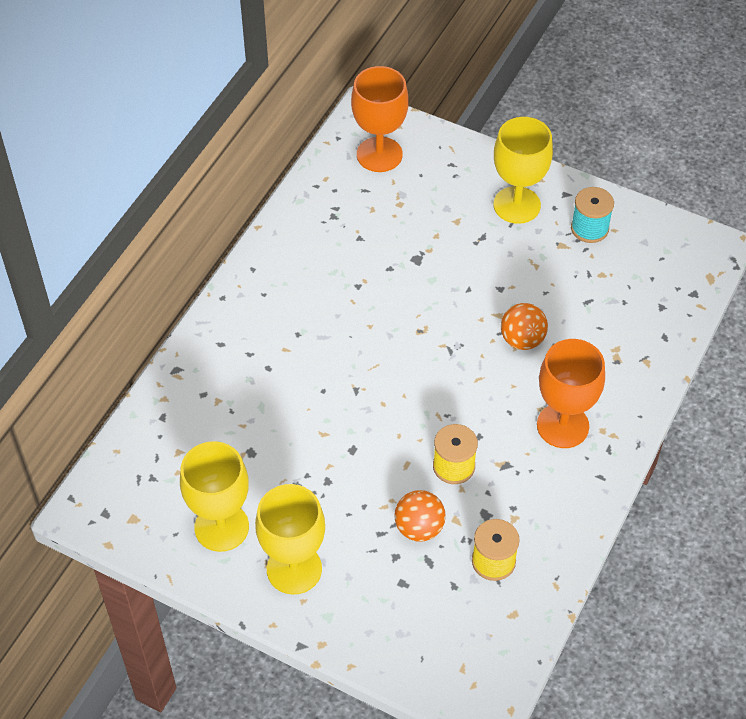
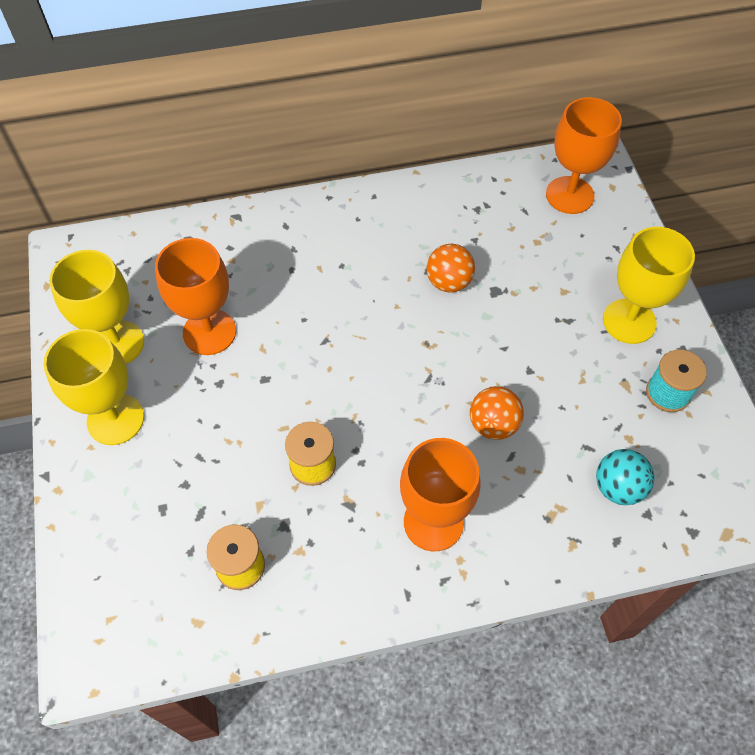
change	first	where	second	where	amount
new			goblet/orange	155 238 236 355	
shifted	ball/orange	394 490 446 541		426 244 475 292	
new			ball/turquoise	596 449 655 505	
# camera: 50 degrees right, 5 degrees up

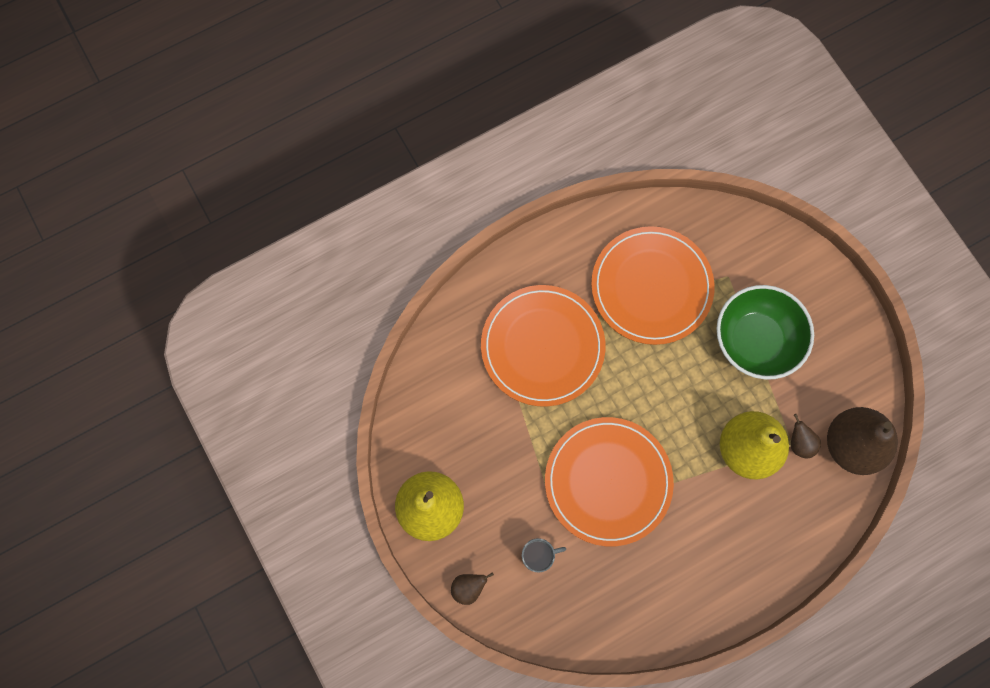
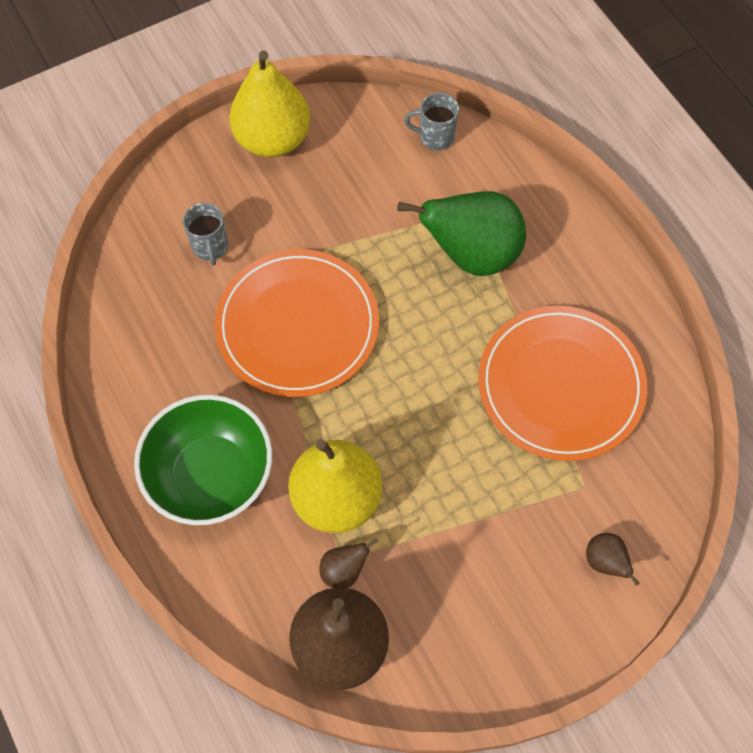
change	first	where	second	where	amount
shifted	bowl/green	716 285 814 380		134 395 272 525	
swapped	plate/orange	481 285 605 407	pear/green	397 191 526 276	
new			mug/grey	404 93 459 150	
shifted	pear/brown	451 572 494 605		586 533 639 585	
# camera: 90 degrees right, 10 degrees down

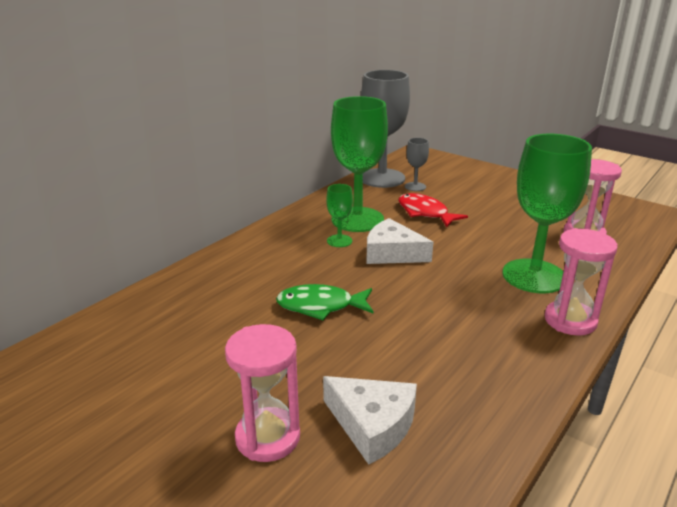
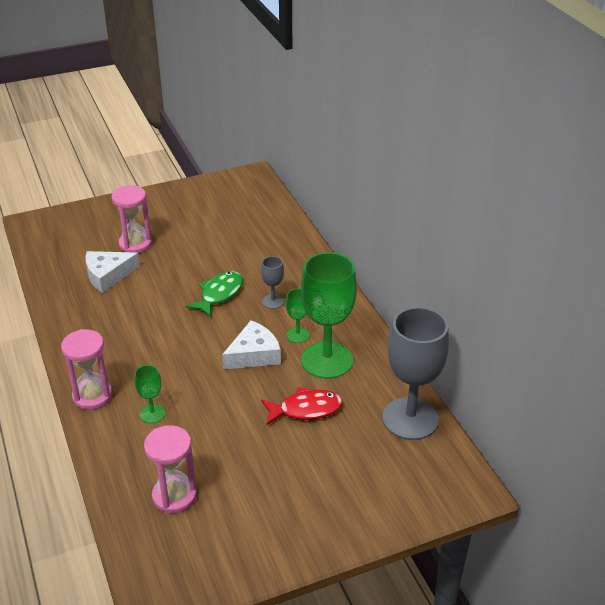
change	first	where	second	where	amount
scaled	goblet/green	503 134 592 293		135 365 165 423	x0.45
shifted	goblet/grey	405 138 429 191		261 256 284 309	
# camera: 120 degrees right, 10 degrees up

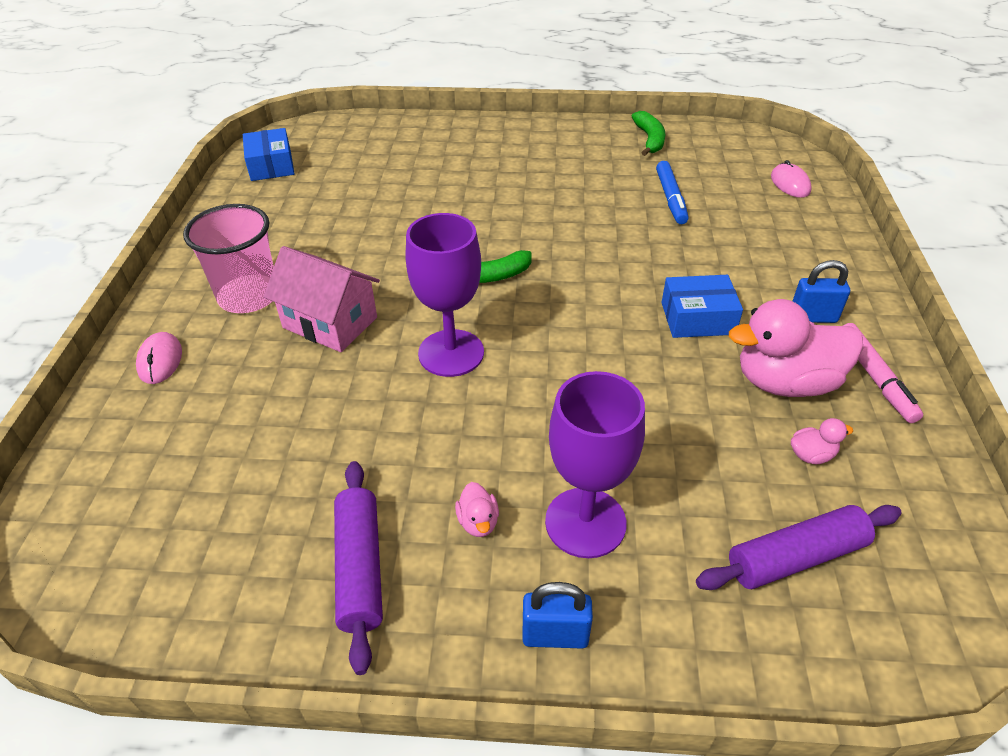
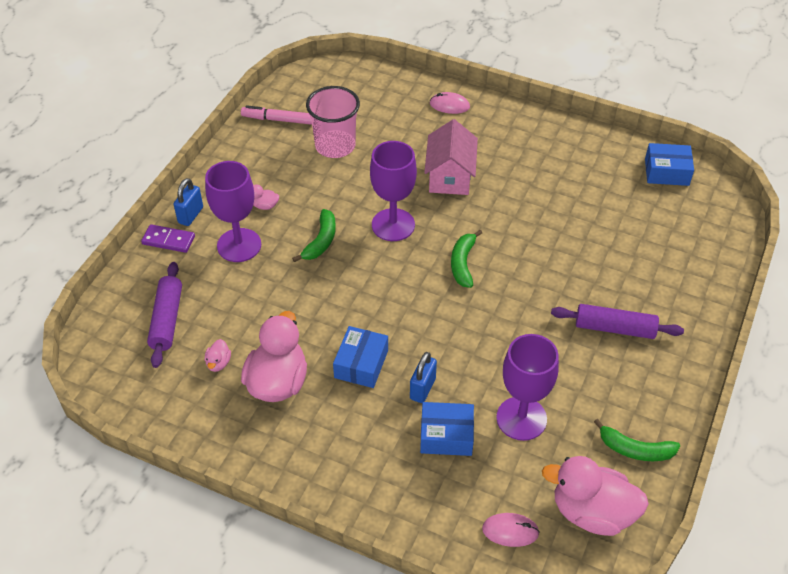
change	first	where	second	where	amount
new			domino/purple	141 224 195 253	
shifted	marker/pink	843 323 923 423		241 105 312 125	
new			banana/green	292 209 336 262	
shifted	cup/pink	183 204 274 313		306 86 360 158	
shifted	padlock/blue	793 260 850 323		410 352 437 403	
new			box/blue	420 402 474 456	
rotated	house/pink	264 246 380 352		424 119 478 195	45 degrees counterclockwise
swapped	marker/blue	656 161 689 224	goblet/purple	496 334 559 441	
new			duck/pink	542 456 649 536	
shifted	rolling pin/purple	334 461 383 675		551 304 684 339	
# camera: 110 degrees right, 5 degrees up

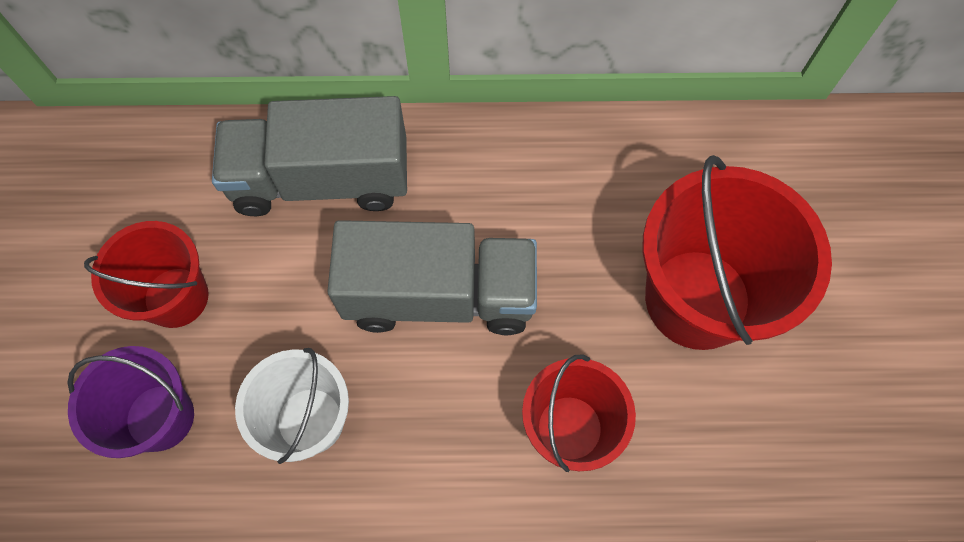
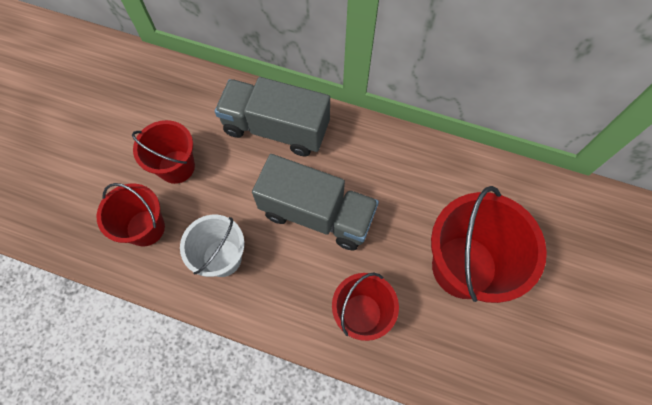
change	first	where	second	where	amount
repainted	bucket/purple	67 346 194 458	bucket/red	97 183 165 246	
# camera: 20 degrees right, 0 degrees up

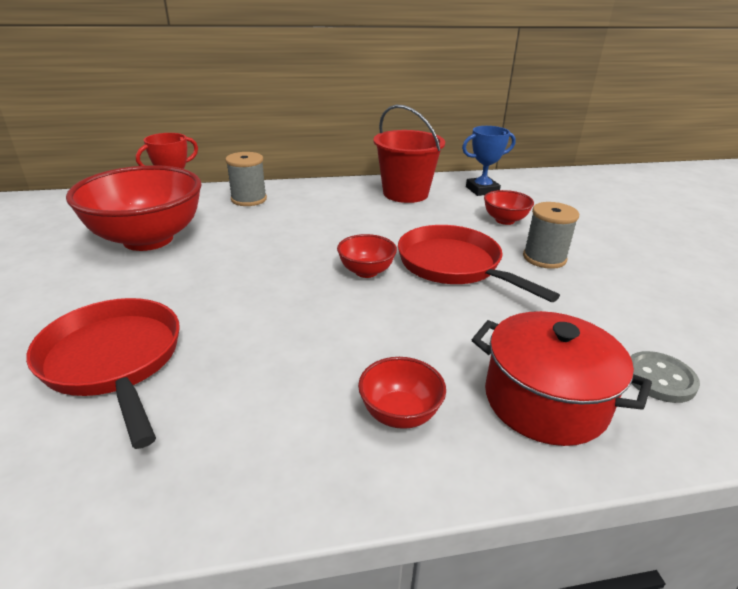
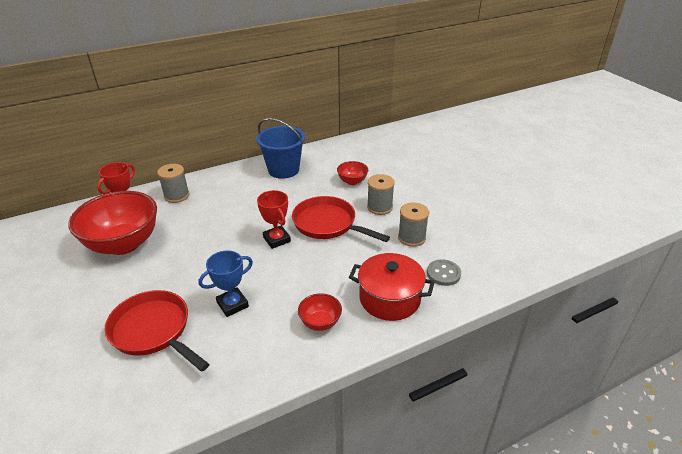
change	first	where	second	where	amount
shifted	trophy/blue	462 126 516 196		199 250 253 317	
repainted	bucket/red	374 105 445 203	bucket/blue	256 118 305 179	
swapped	bowl/red	337 234 397 278	trophy/red	257 190 291 249	
new			spool/grey	398 202 429 247	
# camera: 15 degrees left, 5 degrees up

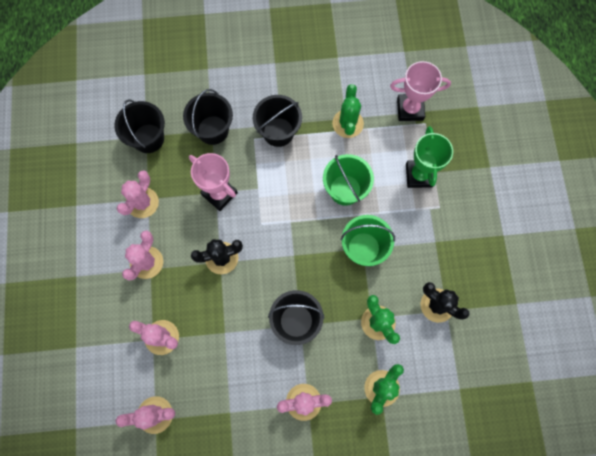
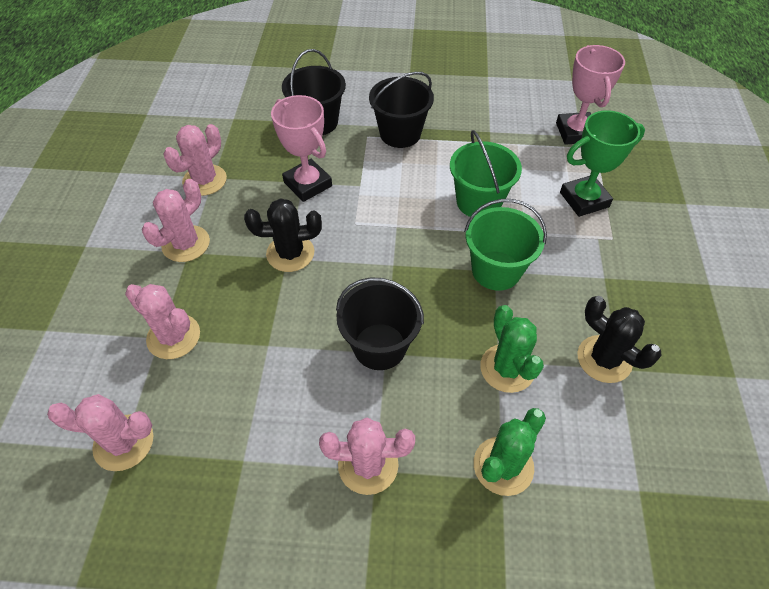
change	first	where	second	where	amount
rotated	trophy/pink	390 61 451 121		556 45 625 145	75 degrees clockwise
rotated	trophy/green	406 126 453 188		560 110 645 217	60 degrees clockwise
gone	bucket/black	114 99 165 153			
gone	cactus/green	332 84 364 138			
# camera: 10 degrees right, 20 degrees down

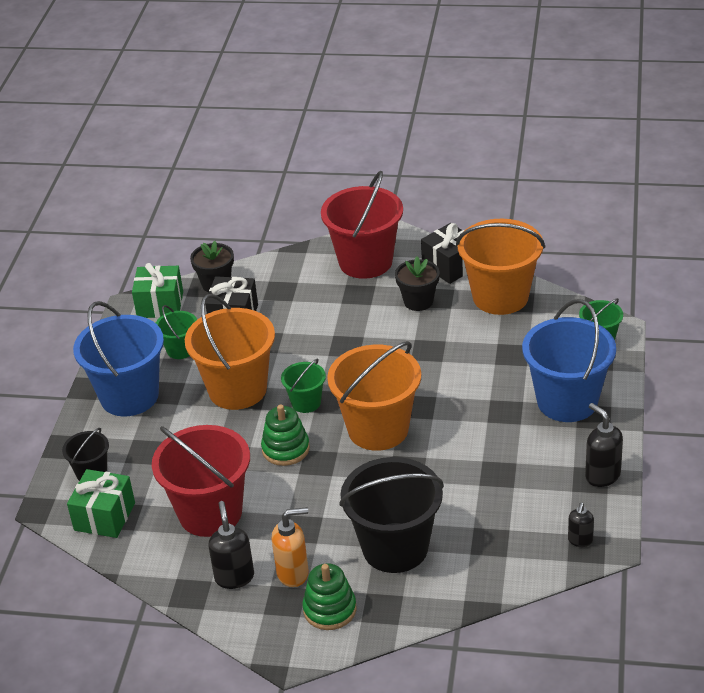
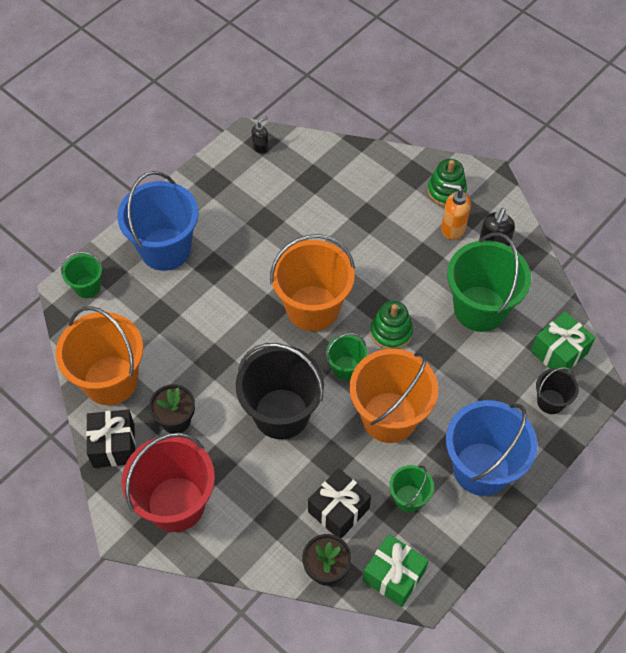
change	first	where	second	where	amount
shifted	bucket/black	339 457 444 573		236 343 324 440	
repainted	bucket/red	152 425 250 537	bucket/green	447 232 531 332	
gone	soap dispenser/black	585 403 623 487			
# camera: 150 degrees left, 20 degrees up

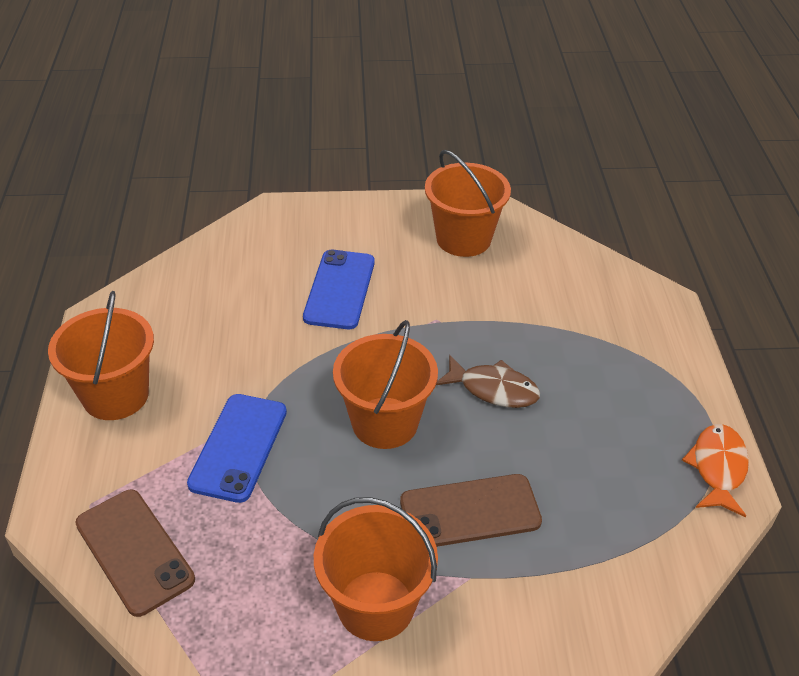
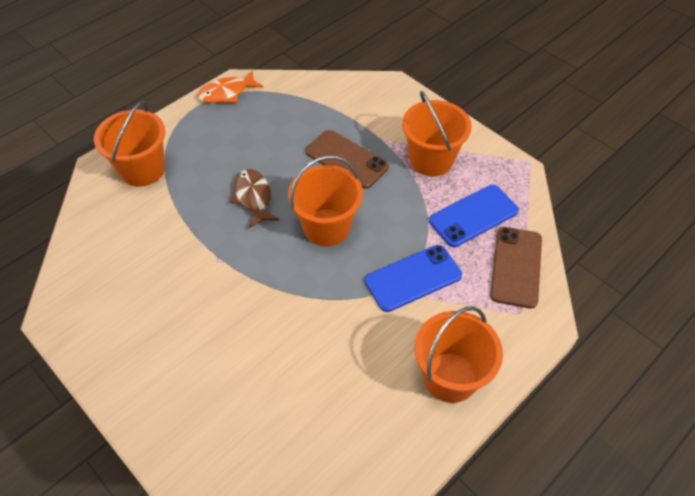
change	first	where	second	where	amount
shifted	bucket/orange	425 150 511 257		94 101 165 187	
shifted	phone/blue	303 250 375 329		429 185 519 247	
# camera: 130 degrees left, 10 degrees up

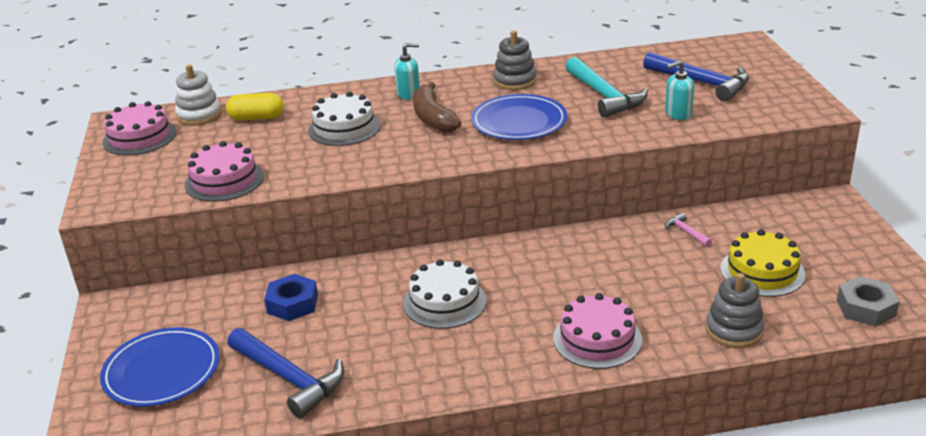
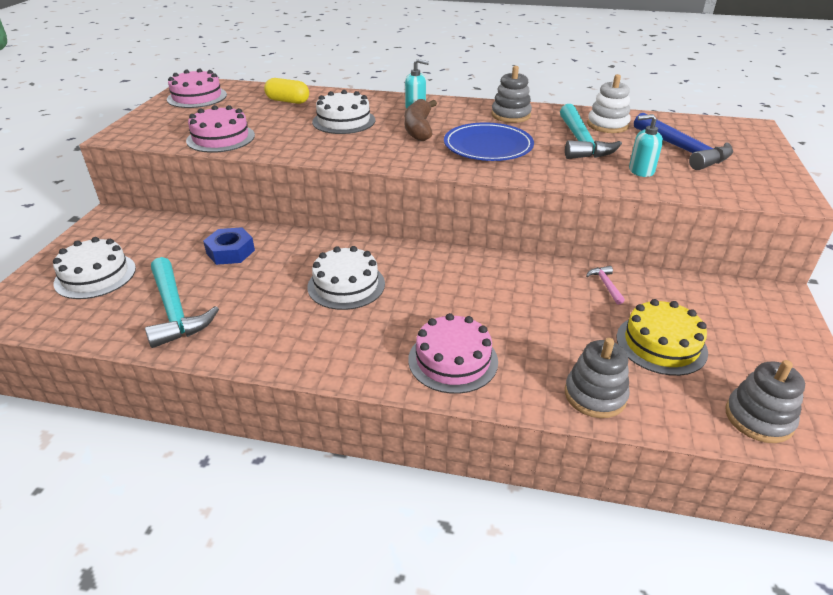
change	first	where	second	where	amount
swapped	plate/blue	100 327 219 407	cake/white	53 237 136 299	
repainted	hammer/blue	227 328 344 418	hammer/turquoise	145 257 219 348	
shifted	stacking toy/white	175 65 222 126		587 74 631 133	
swapped	nut/grey	837 276 900 326	stacking toy/grey	725 360 805 443	
# camera: 20 degrees right, 5 degrees up

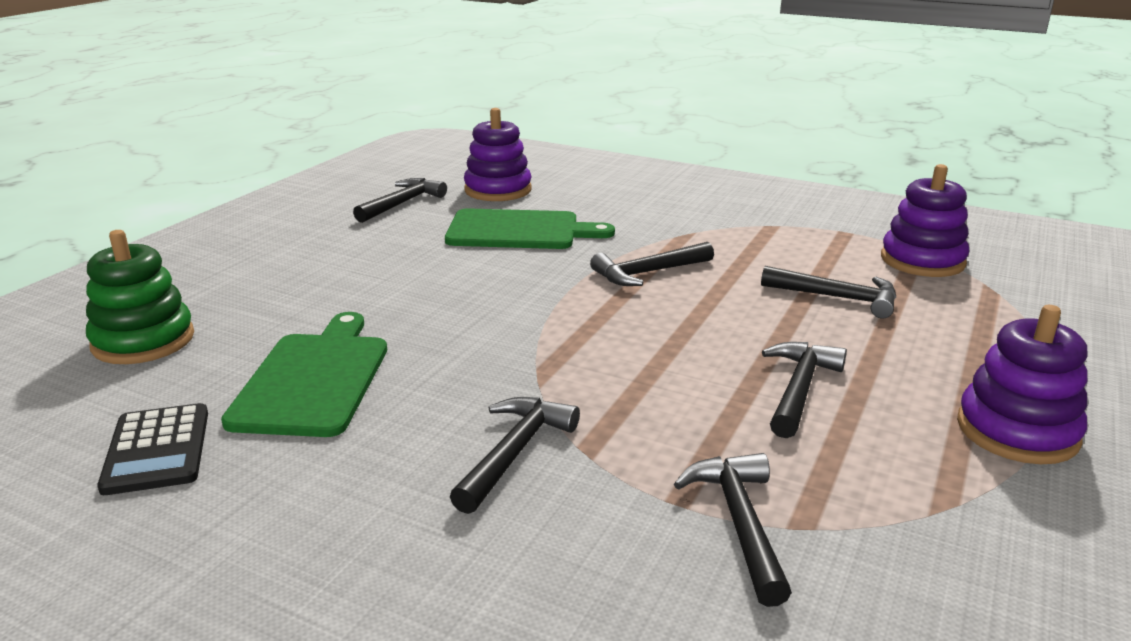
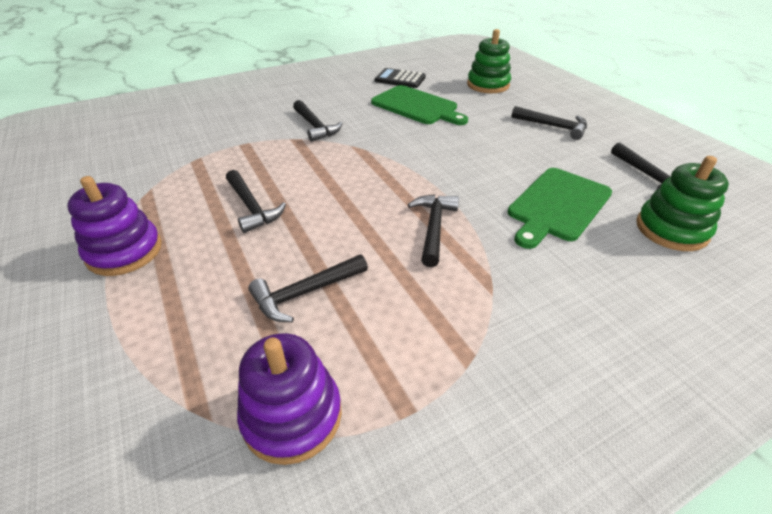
change	first	where	second	where	amount
shifted	hammer/black	674 453 792 607		511 106 587 140	
repainted	stacking toy/purple	464 108 532 201	stacking toy/green	636 156 729 251	
# camera: 125 degrees right, 15 degrees up

